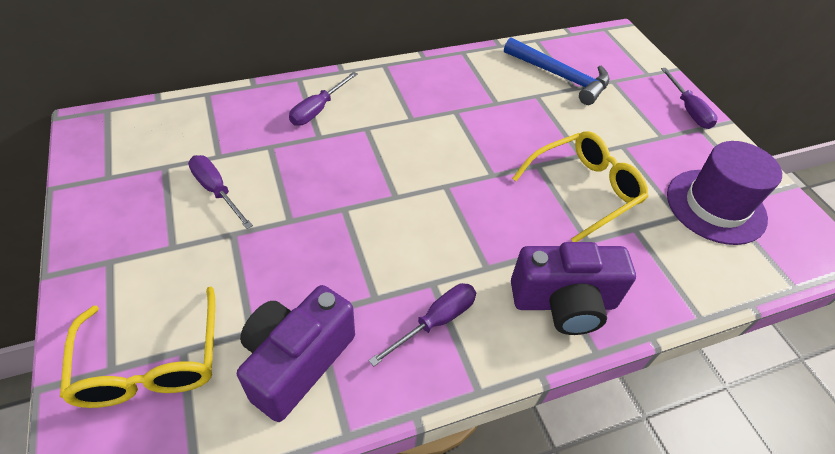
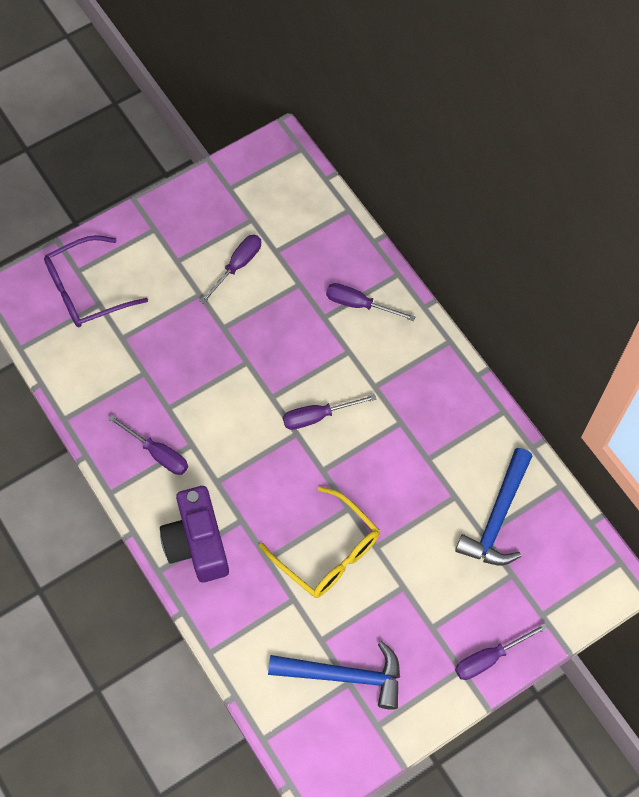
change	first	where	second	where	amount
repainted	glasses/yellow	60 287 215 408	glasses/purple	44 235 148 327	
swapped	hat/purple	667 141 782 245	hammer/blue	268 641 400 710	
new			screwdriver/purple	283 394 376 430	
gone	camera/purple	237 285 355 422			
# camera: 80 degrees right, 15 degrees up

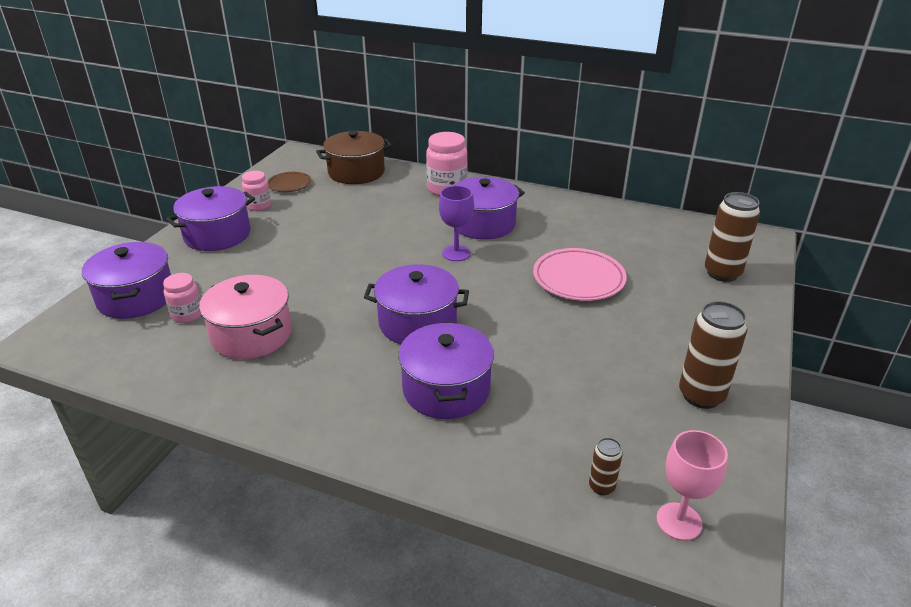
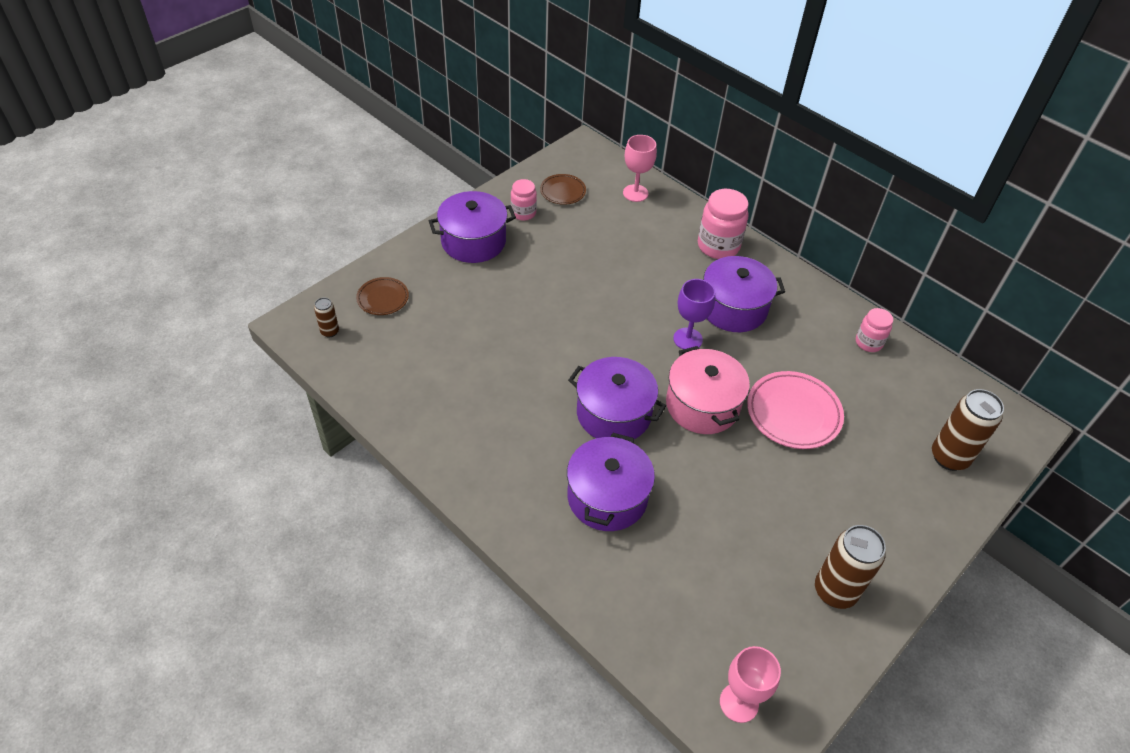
change	first	where	second	where	amount
shifted	can/brown	589 438 623 496		314 297 339 337	
swapped	pot/purple	82 242 171 319	plate/brown	356 277 409 315	
swapped	pot/brown	316 131 392 184	goblet/pink	623 135 657 202	
shifted	pot/pink	199 275 292 359		666 346 750 434	
shifted	jar/pink	163 273 201 323		856 308 893 352	
# camera: 20 degrees right, 15 degrees up

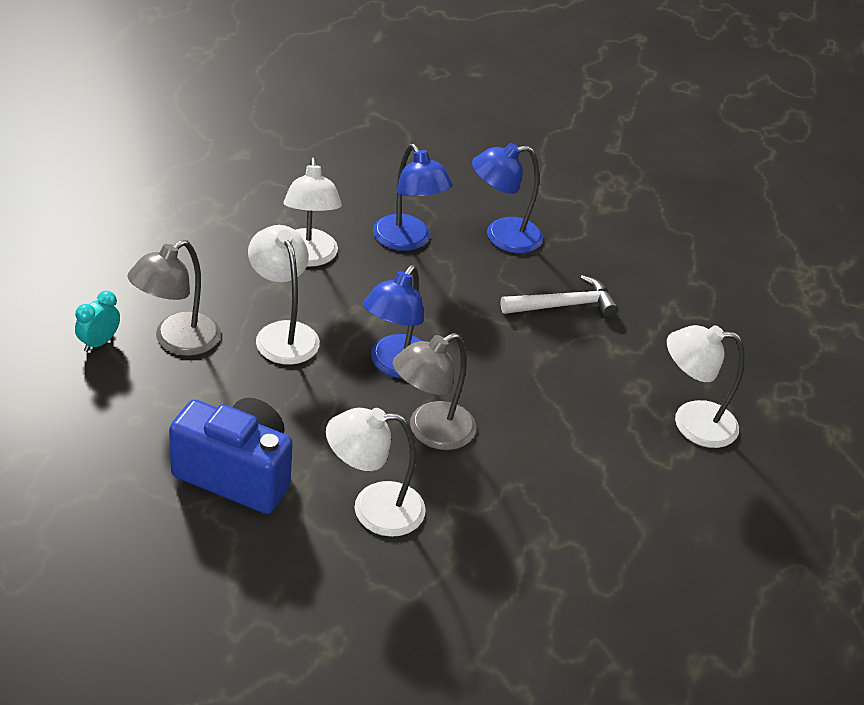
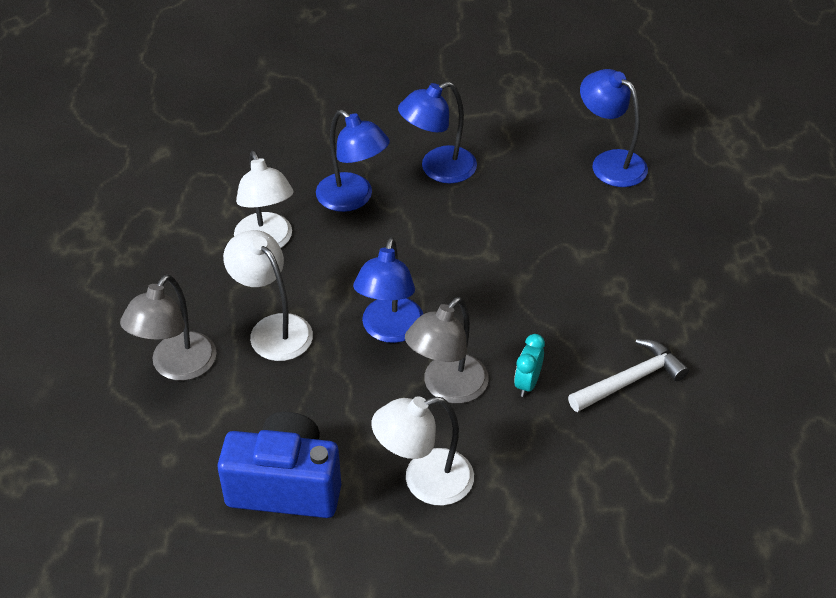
change	first	where	second	where	amount
shifted	clock/turquoise	75 291 120 352		514 334 545 397	
shifted	hammer/white	500 275 619 317		568 339 689 412	
new			lamp/blue	580 69 648 187	
gone	lamp/white	667 325 745 448			
# camera: 10 degrees left, 5 degrees up

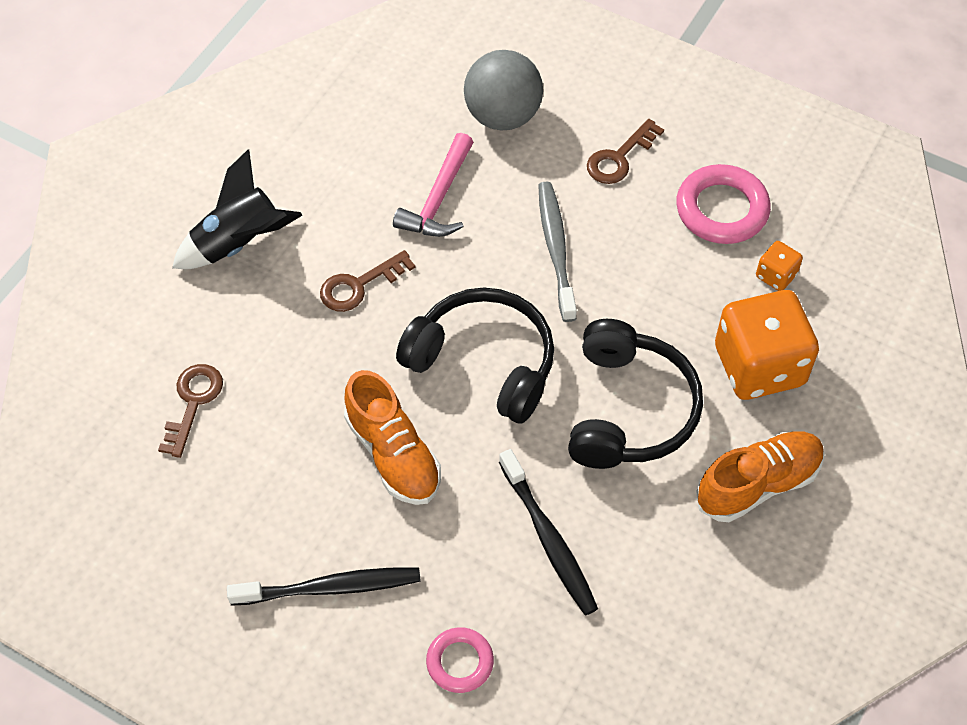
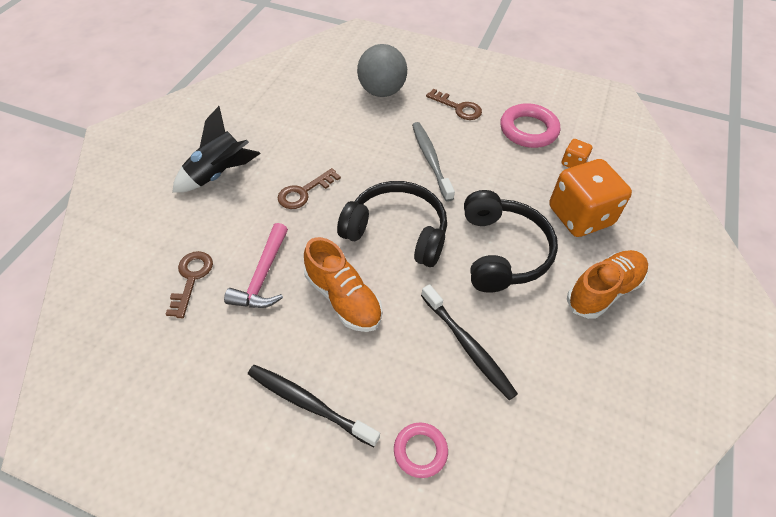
change	first	where	second	where	amount
shifted	hammer/pink	393 133 474 237		224 223 288 308	
rotated	toothbrush/black	227 567 421 606		248 365 380 447	135 degrees counterclockwise
rotated	key/brown	587 119 664 184		426 89 482 120	90 degrees counterclockwise
# camera: 10 degrees left, 5 degrees down

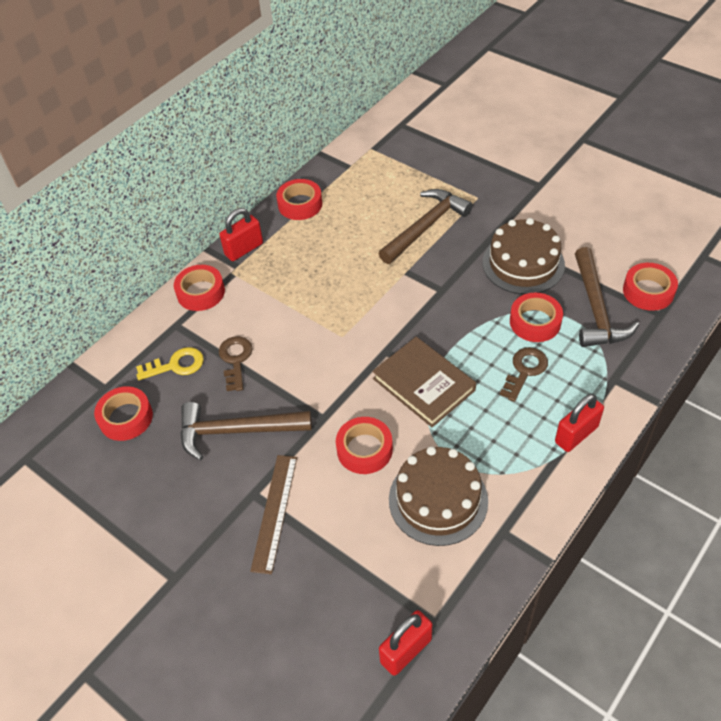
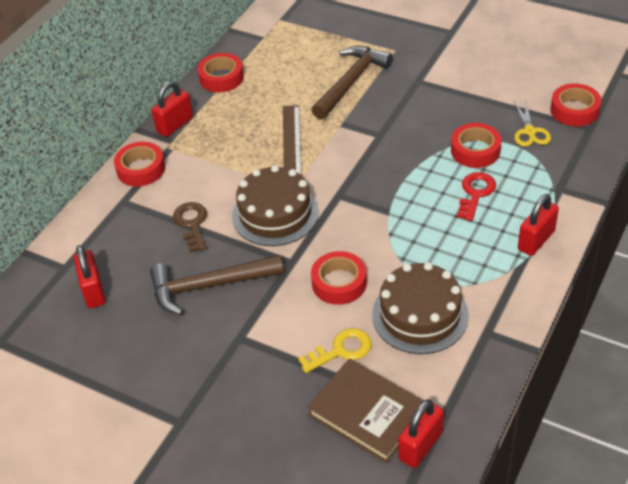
change	first	where	second	where	amount
swapped	tape/red	94 386 153 441	padlock/red	74 245 106 308	
shifted	cake/brown	483 218 565 294		232 165 319 246	
shifted	ruler/brown	250 455 297 574		283 105 302 176	
shifted	key/yellow	136 347 204 380		298 328 372 373	
shifted	book/brown	372 337 476 427		307 359 423 463	
repainted	key/brown	500 347 548 402	key/red	457 172 496 221	
swapped	hammer/brown	575 247 639 347	scissors/yellow	513 98 551 147	
# camera: 10 degrees left, 5 degrees down

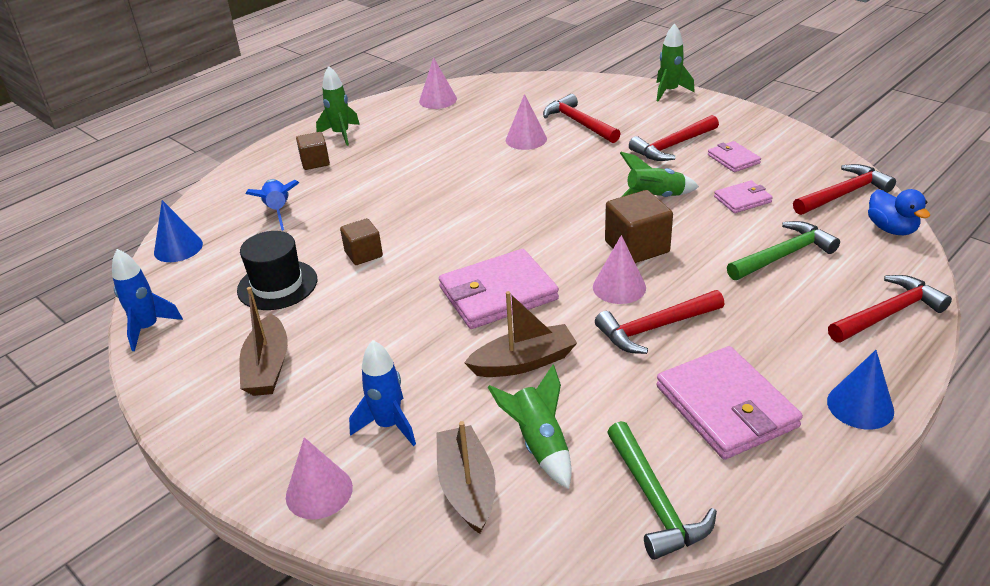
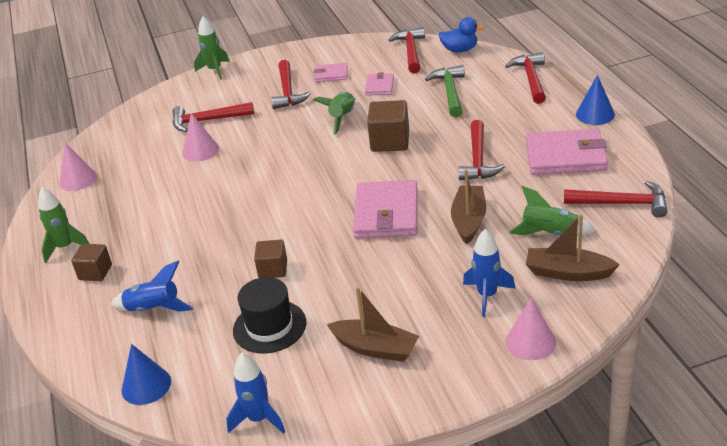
change	first	where	second	where	amount
repainted	hammer/green	607 421 717 560	hammer/red	564 181 668 218	
gone	cone/pink	593 235 646 304			
# camera: 60 degrees left, 0 degrees up

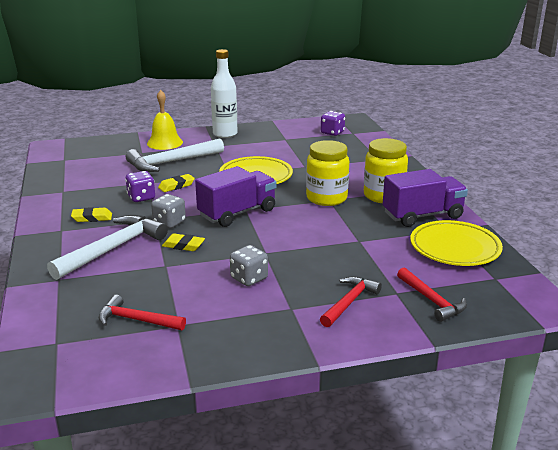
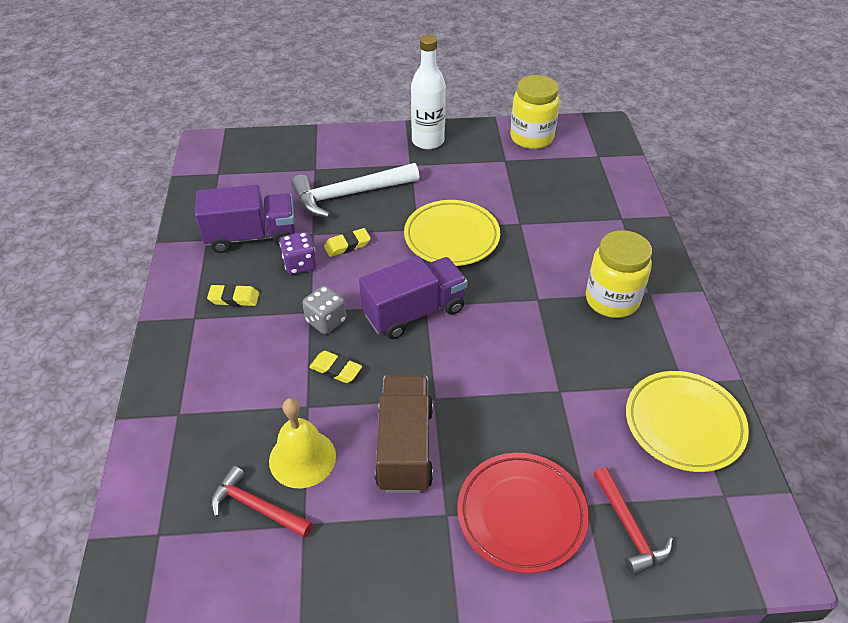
change	first	where	second	where	amount
shifted	truck/purple	383 169 468 227		195 185 295 253	
shifted	bell/yellow	147 90 183 150		269 398 336 488	
swapped	dice/grey	230 245 268 286	truck/brown	375 375 433 493	
swapped	hammer/red	320 276 382 327	plate/red	457 453 589 574	
shifted	jar/yellow	306 140 349 206		510 75 560 149	
gone	hammer/white	47 215 168 280			
gone	dice/purple	321 111 345 136			
# camera: 10 degrees right, 20 degrees up

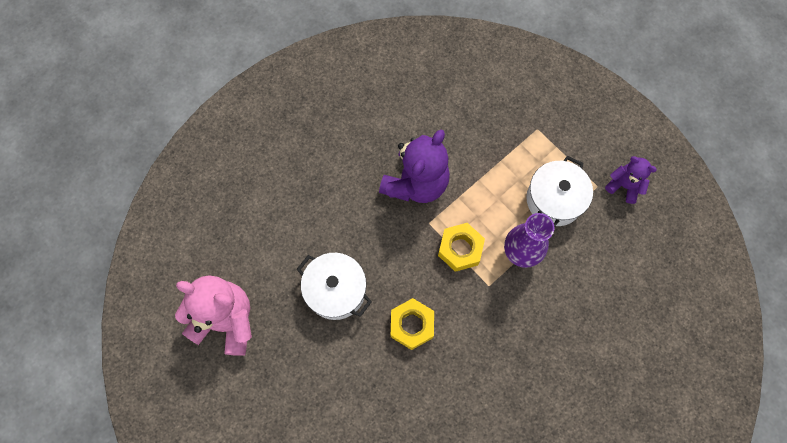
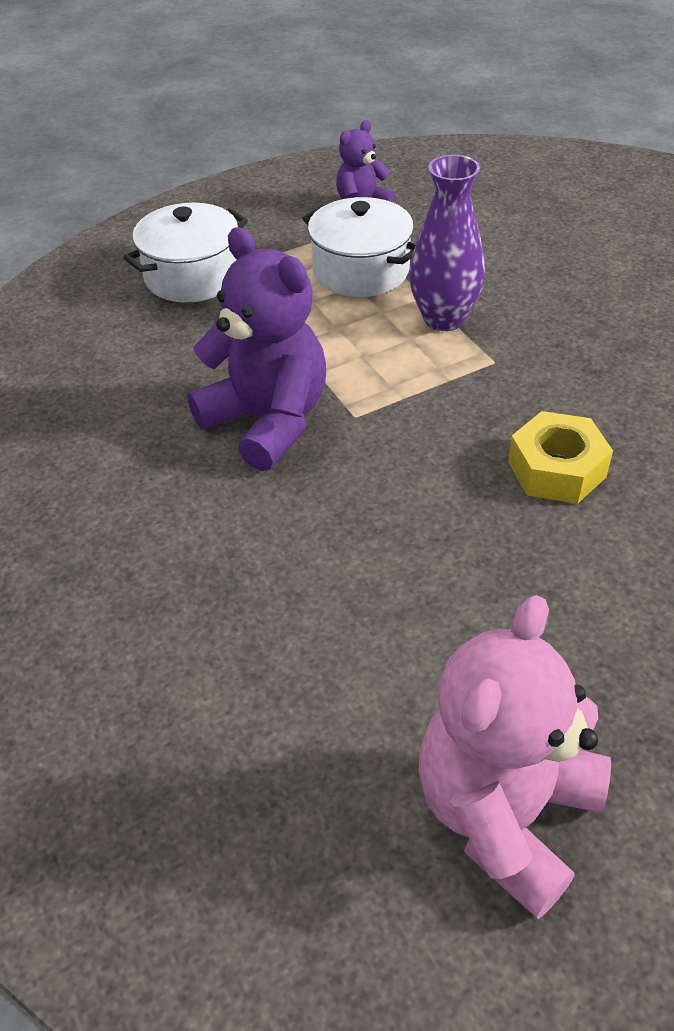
change	first	where	second	where	amount
shifted	pot/white	297 253 372 320		123 203 248 303	
gone	nut/yellow	438 223 485 272			
# camera: 75 degrees left, 25 degrees down

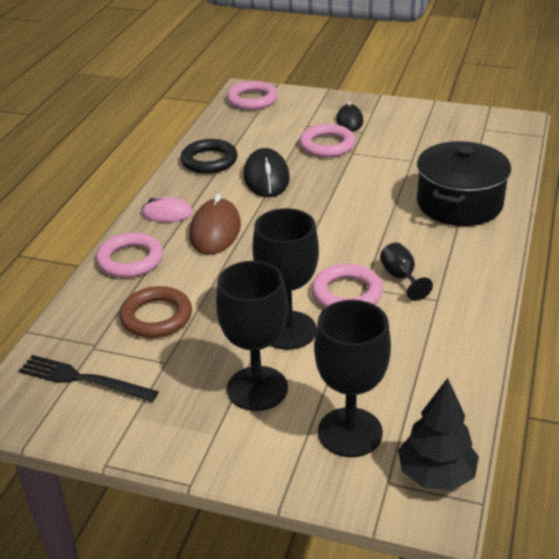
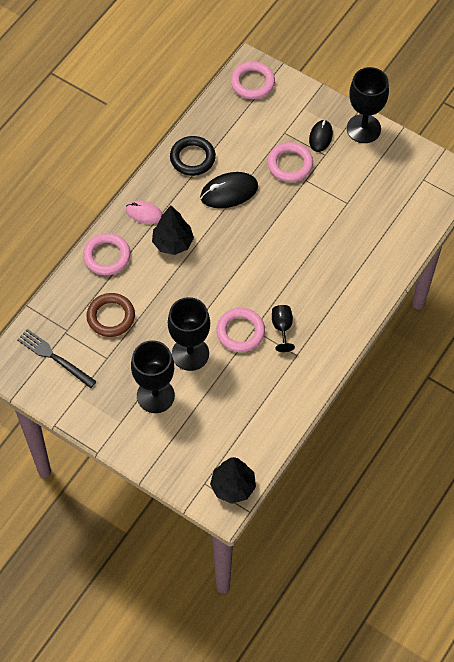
change	first	where	second	where	amount
swapped	mouse/brown	189 194 241 255	tree/black	152 205 194 255	
rotated	mouse/black	244 148 290 197		200 172 258 208	60 degrees clockwise
shifted	goblet/black	314 300 391 457		347 67 389 143	
gone	pot/black	417 141 511 226			
# camera: 15 degrees right, 25 degrees up

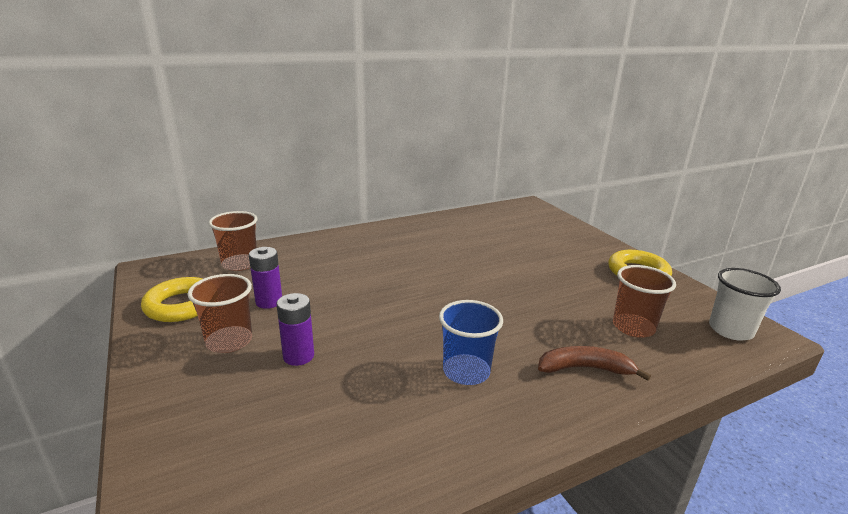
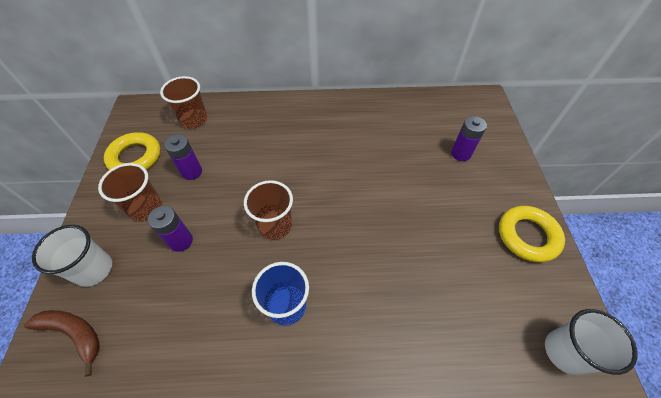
change	first	where	second	where	amount
shifted	banana/brown	538 346 651 381		24 310 100 377	
new			cup/white	32 225 112 287	
shifted	cup/brown	613 265 676 338		244 180 293 240	
new			battery/purple	451 116 487 161	
# camera: 25 degrees right, 30 degrees up

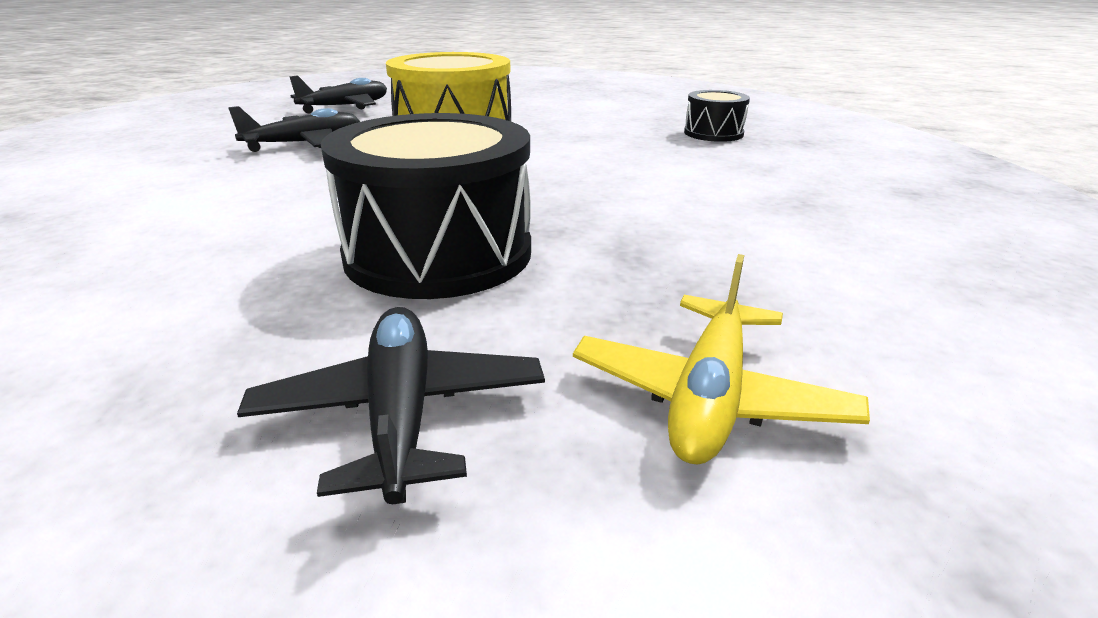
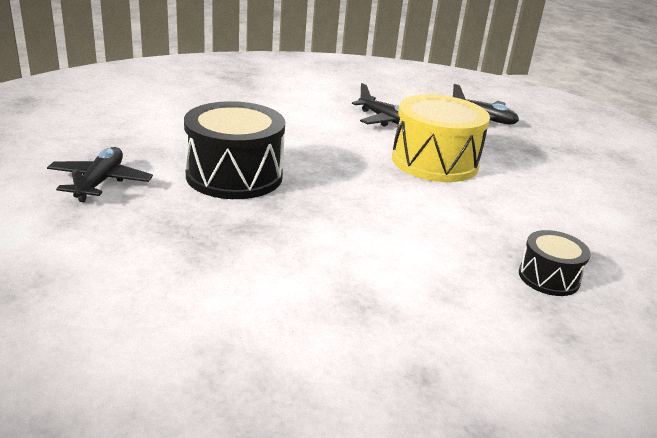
change	first	where	second	where	amount
rotated	plane/black	237 307 545 505		47 147 153 202	60 degrees counterclockwise
gone	plane/yellow	573 254 870 465			
# camera: 75 degrees right, 0 degrees up

